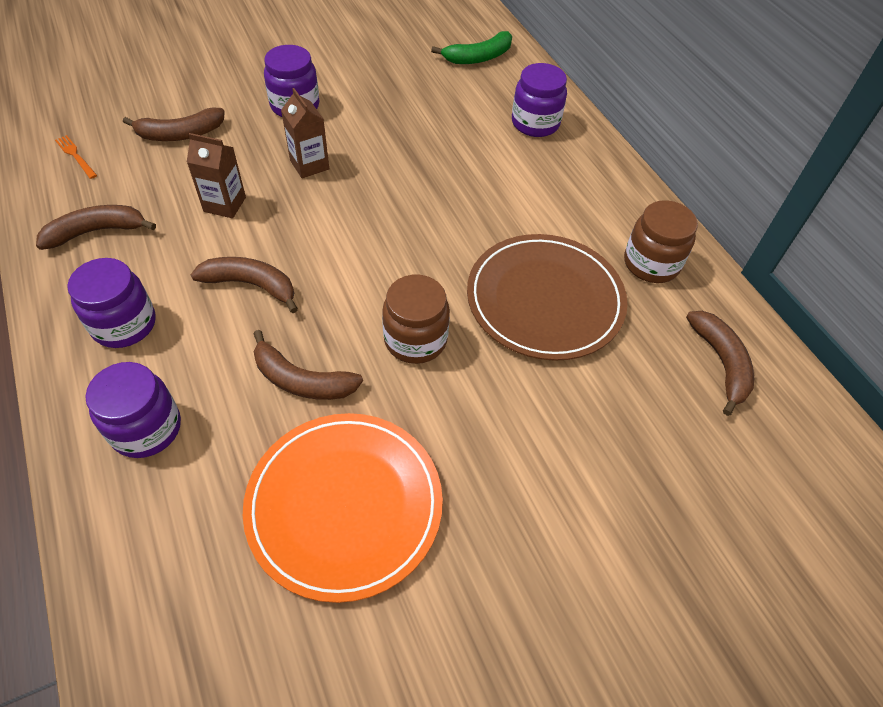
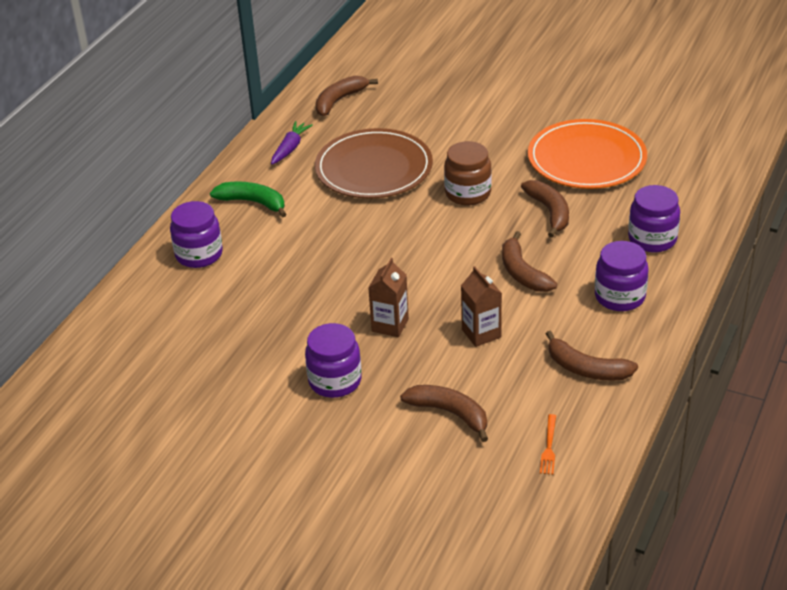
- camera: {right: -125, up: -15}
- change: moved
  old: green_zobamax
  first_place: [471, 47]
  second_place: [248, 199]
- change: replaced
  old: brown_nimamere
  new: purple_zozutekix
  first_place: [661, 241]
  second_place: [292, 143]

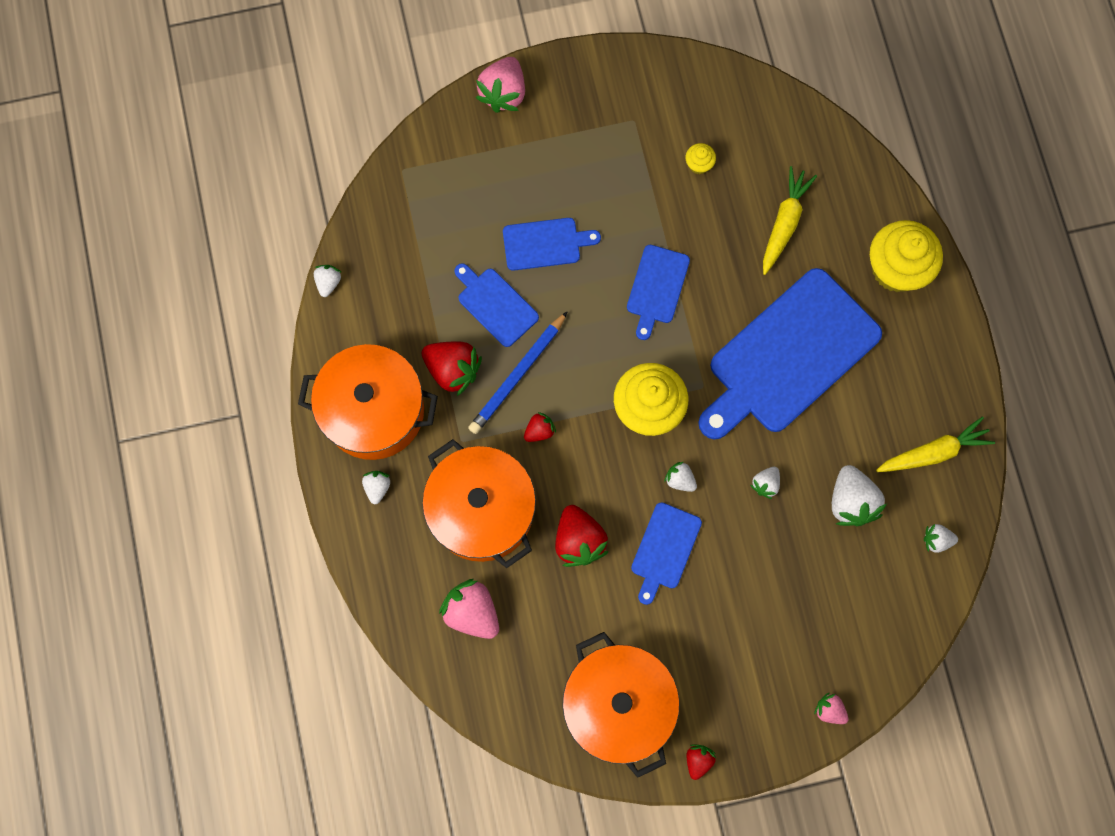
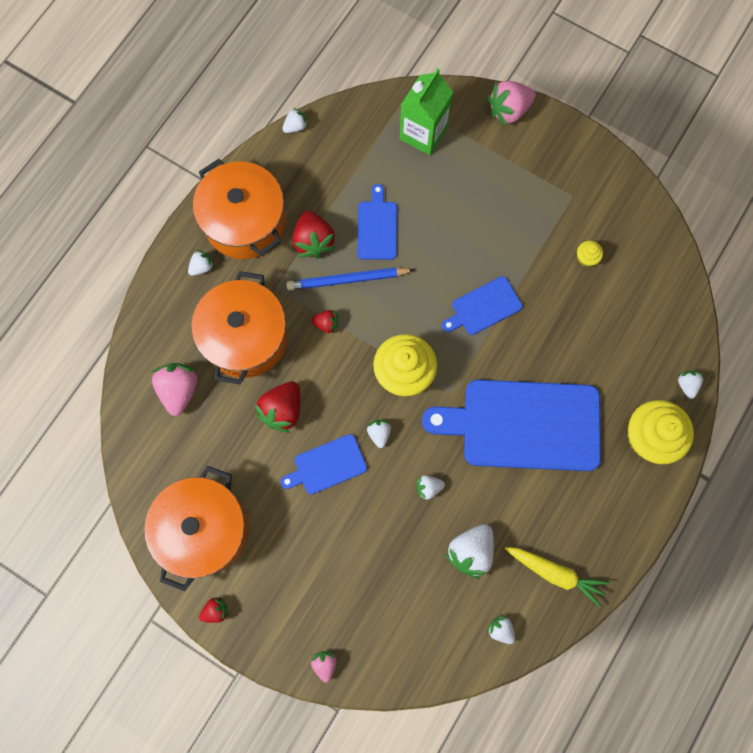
- camera: {right: 45, up: 0}
- change: removed
  old: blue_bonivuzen
  first_place: [552, 244]
- change: removed
  old: yellow_zozutekix
  first_place: [790, 220]
- change: added
  new: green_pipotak
  second_place: [426, 111]
- change: added
  new: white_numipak
  second_place: [690, 385]

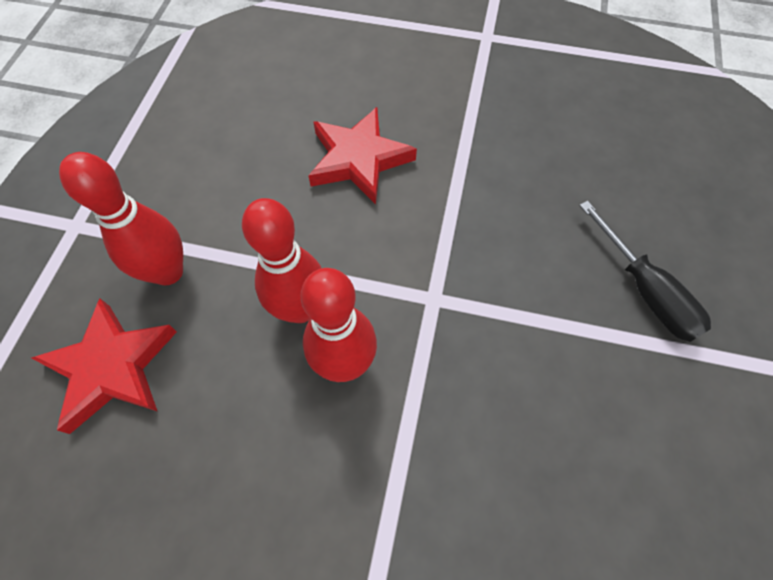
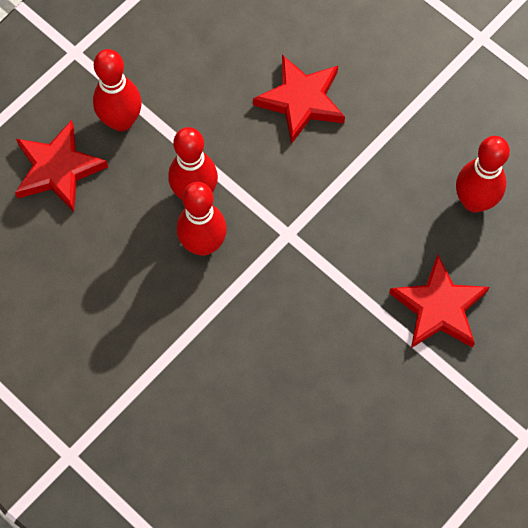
- camera: {right: 30, up: 5}
- change: replaced
  old: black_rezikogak
  new: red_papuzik
  first_place: [645, 271]
  second_place: [439, 301]
- change: added
  new: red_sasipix
  second_place: [483, 174]

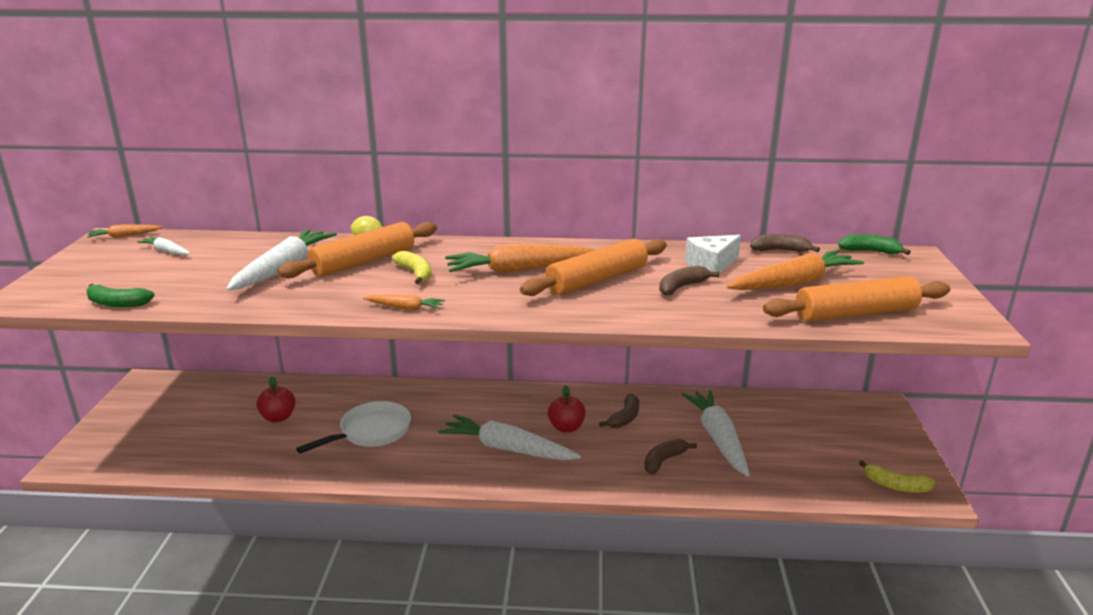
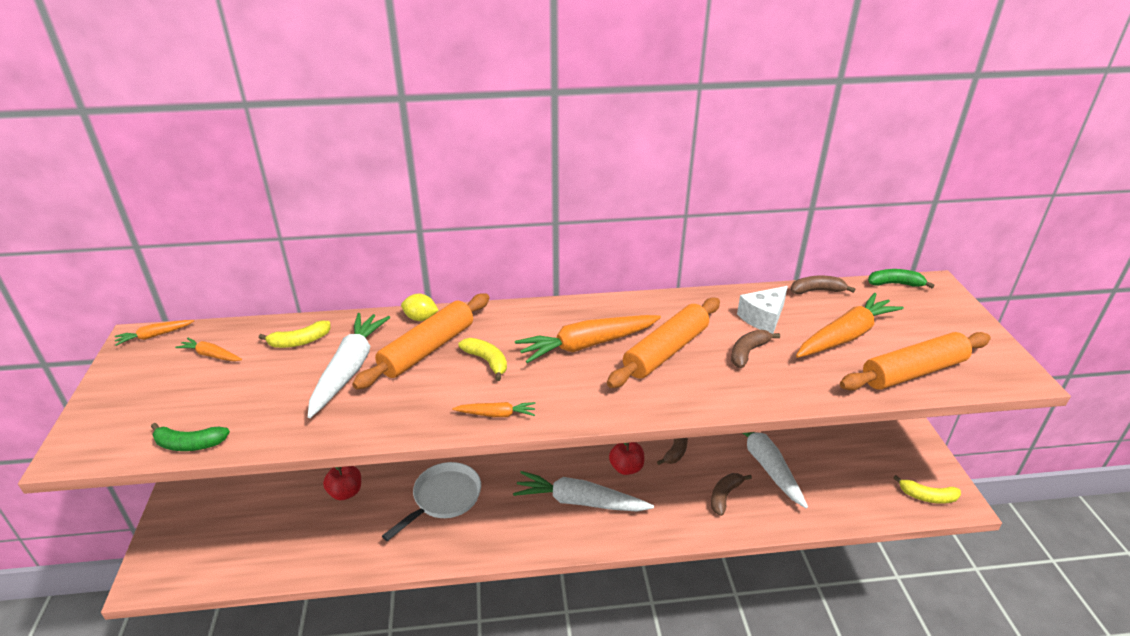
- camera: {right: -10, up: 10}
- change: recoloured
  old: white_zozutekix
  new: orange_zozutekix
  first_place: [164, 246]
  second_place: [208, 349]
- change: added
  new: yellow_zobamax
  second_place: [295, 334]

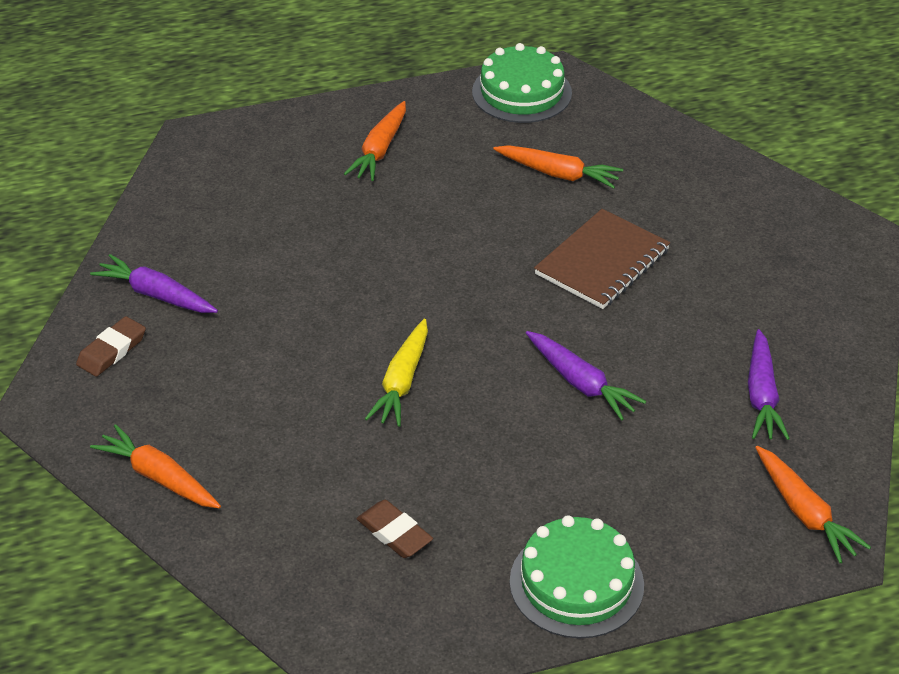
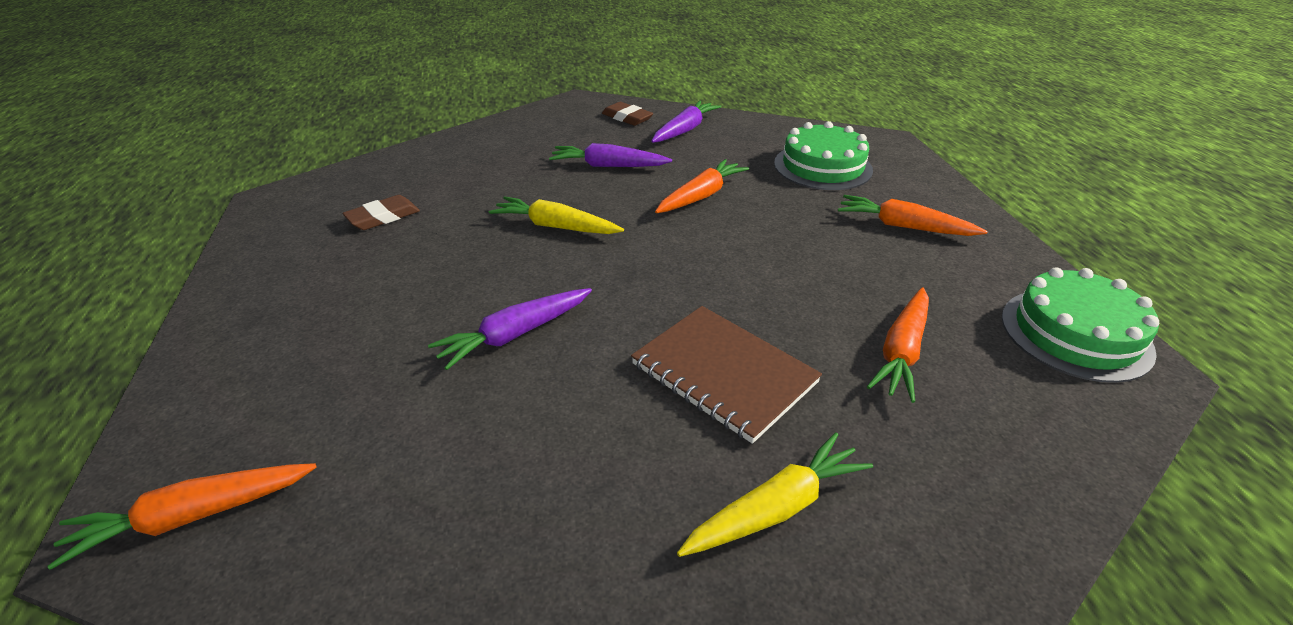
- camera: {right: 95, up: -5}
- change: moved
  old: orange_zozutekix
  first_place: [155, 466]
  second_place: [702, 186]
- change: moved
  old: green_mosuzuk
  first_place: [577, 576]
  second_place: [823, 155]
- change: moved
  old: purple_zozutekix
  first_place: [769, 384]
  second_place: [610, 155]
- change: added
  new: yellow_zozutekix
  second_place: [775, 494]

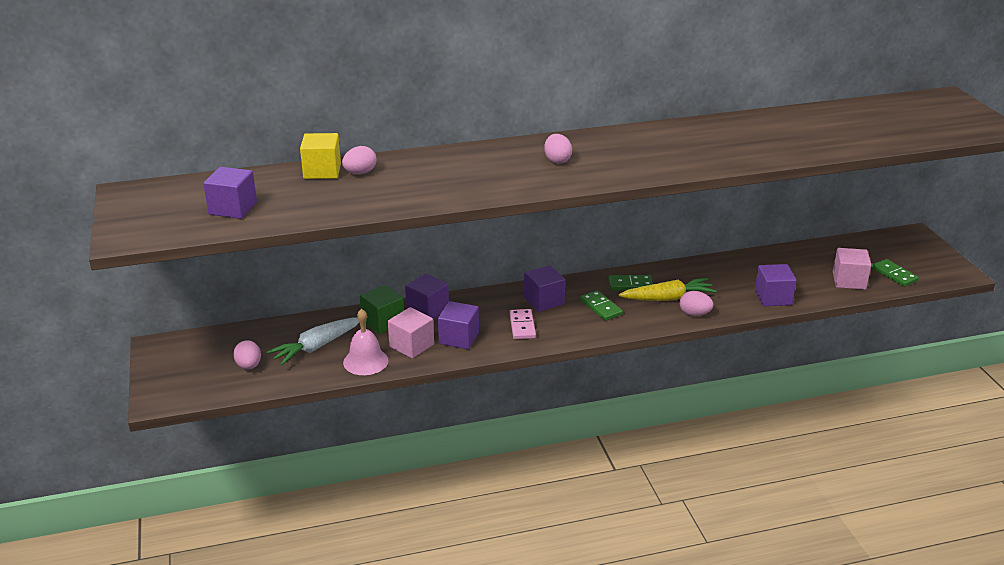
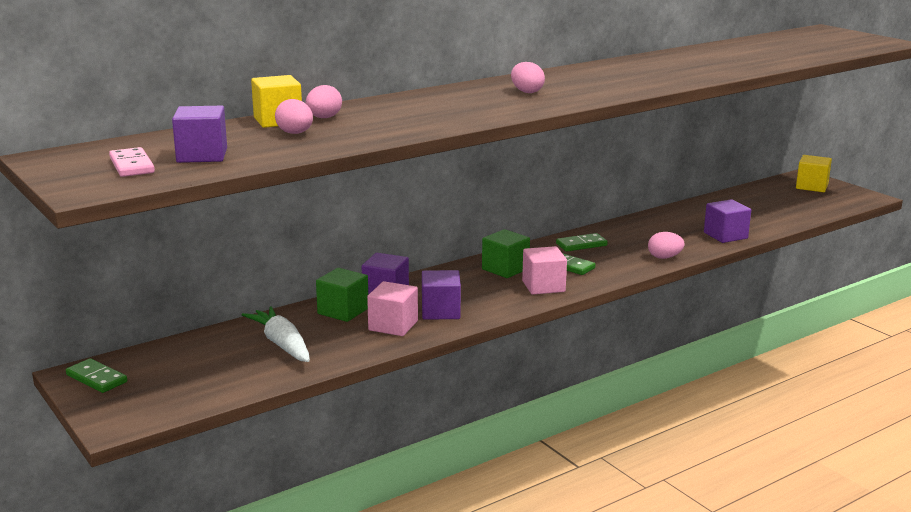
- camera: {right: -20, up: -10}
- change: moved
  old: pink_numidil
  first_place: [247, 355]
  second_place: [294, 116]
- change: turned
  old: white_zozutekix
  first_place: [313, 341]
  second_place: [276, 334]
  degrees: 120
- change: removed
  old: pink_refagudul
  first_place: [366, 342]
- change: moved
  old: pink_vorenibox
  first_place: [522, 324]
  second_place: [132, 162]
- change: recoloured
  old: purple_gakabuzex
  new: green_gakabuzex
  first_place: [544, 288]
  second_place: [506, 253]
- change: removed
  old: yellow_zozutekix
  first_place: [668, 289]
- change: moved
  old: pink_gakabuzex
  first_place: [852, 269]
  second_place: [544, 270]
- change: moved
  old: green_vorenibox
  first_place: [895, 273]
  second_place: [96, 375]
- change: added
  new: yellow_gakabuzex
  second_place: [814, 173]

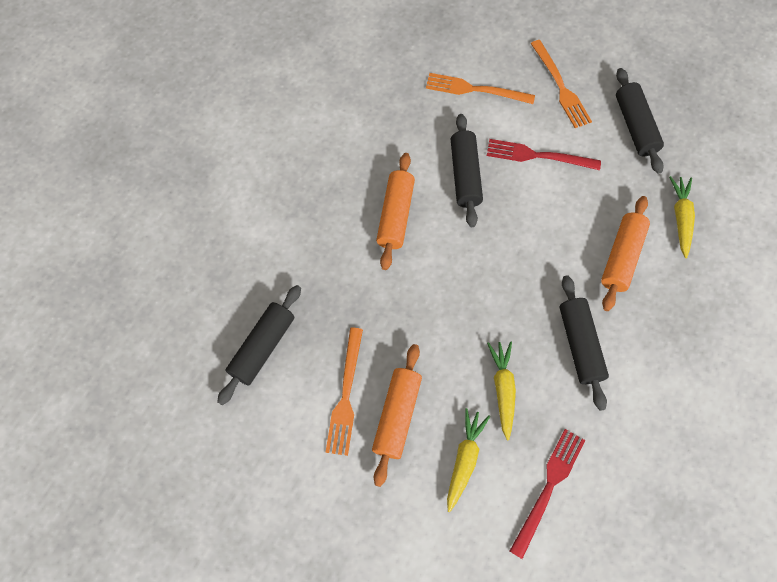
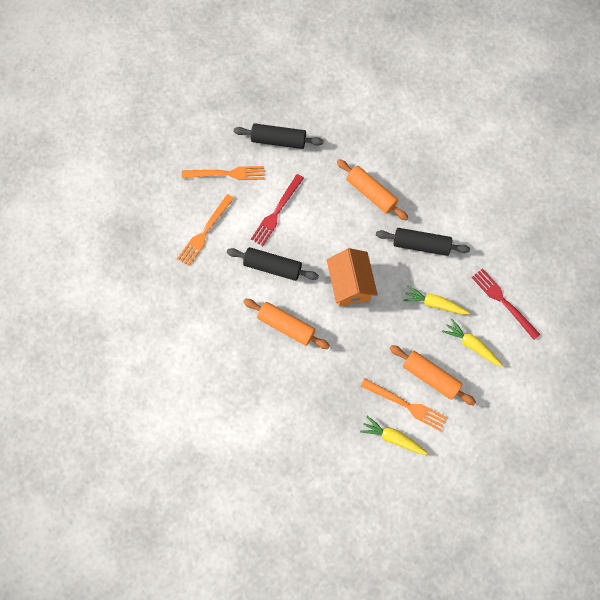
- camera: {right: -70, up: 5}
- change: removed
  old: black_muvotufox
  first_place: [259, 345]
- change: moved
  old: yellow_zozutekix
  first_place: [682, 217]
  second_place: [394, 435]
- change: added
  new: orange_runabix
  second_place: [352, 277]

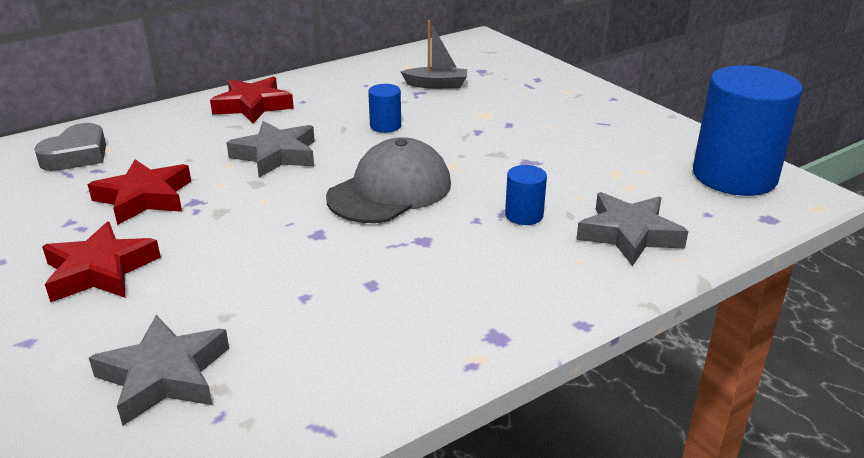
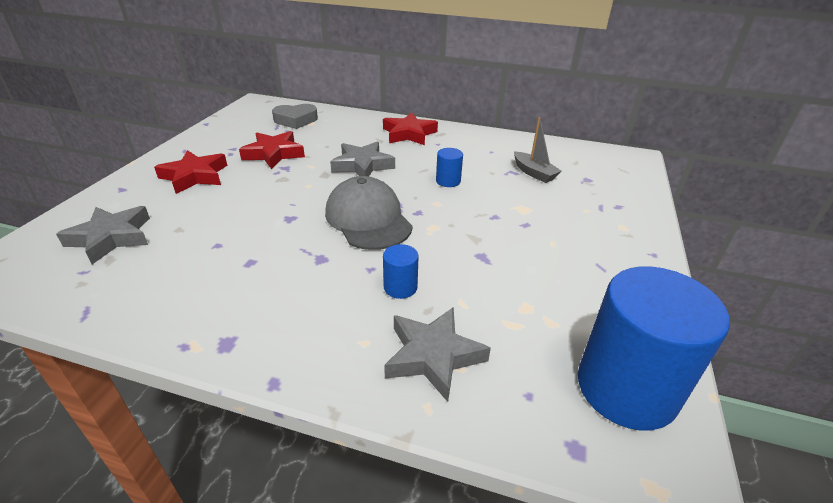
- camera: {right: 50, up: 5}
- change: turned
  old: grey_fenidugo
  first_place: [388, 180]
  second_place: [369, 213]
  degrees: -120

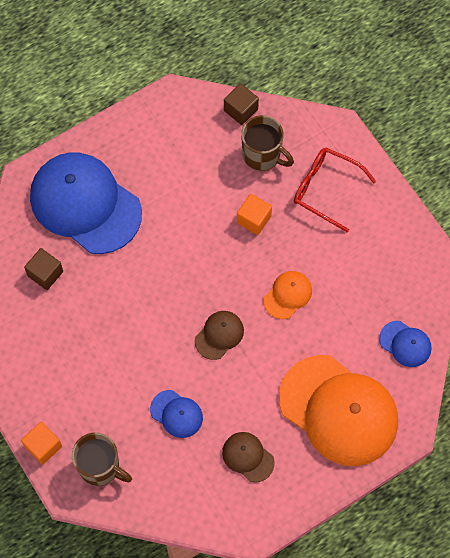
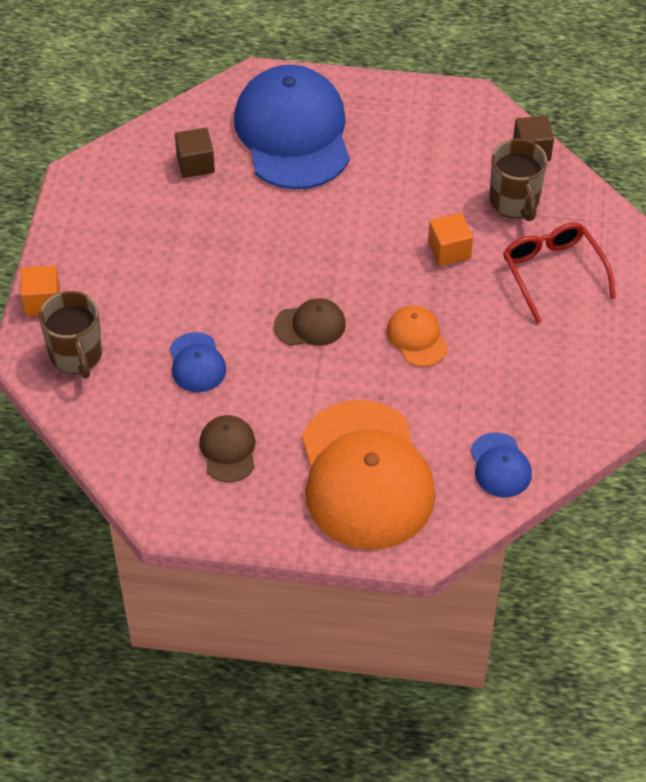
- camera: {right: 40, up: -15}
- change: turned
  old: orange_fenidugo
  first_place: [288, 295]
  second_place: [417, 336]
  degrees: -105

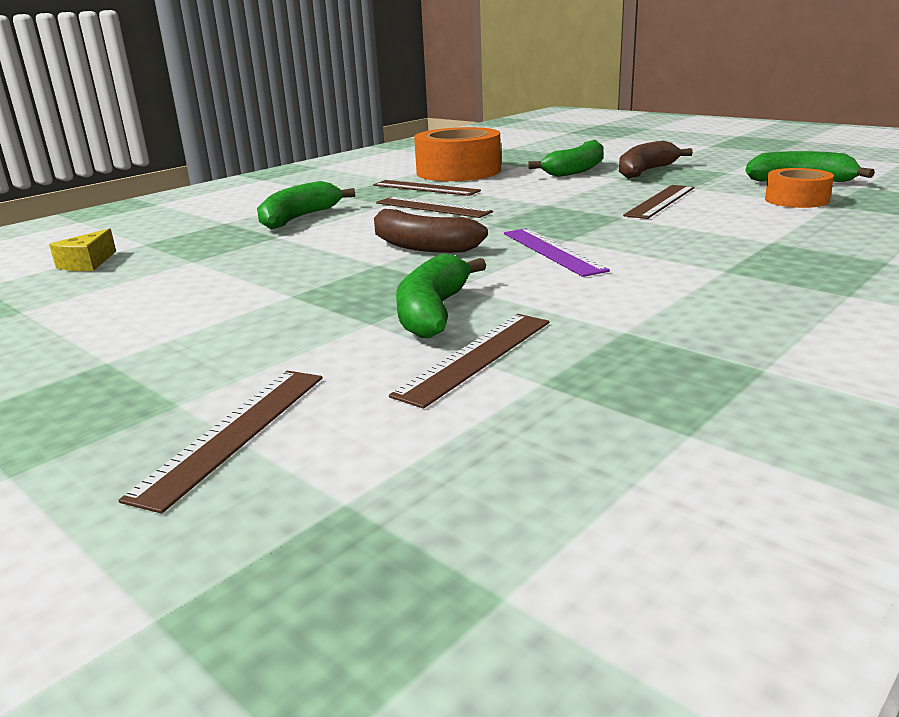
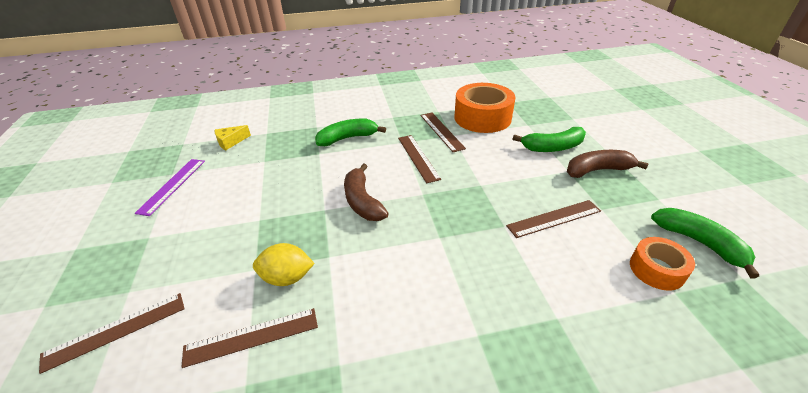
- camera: {right: 35, up: 15}
- change: replaced
  old: green_zobamax
  new: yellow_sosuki
  first_place: [441, 296]
  second_place: [284, 264]
- change: moved
  old: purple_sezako
  first_place: [557, 252]
  second_place: [169, 187]

